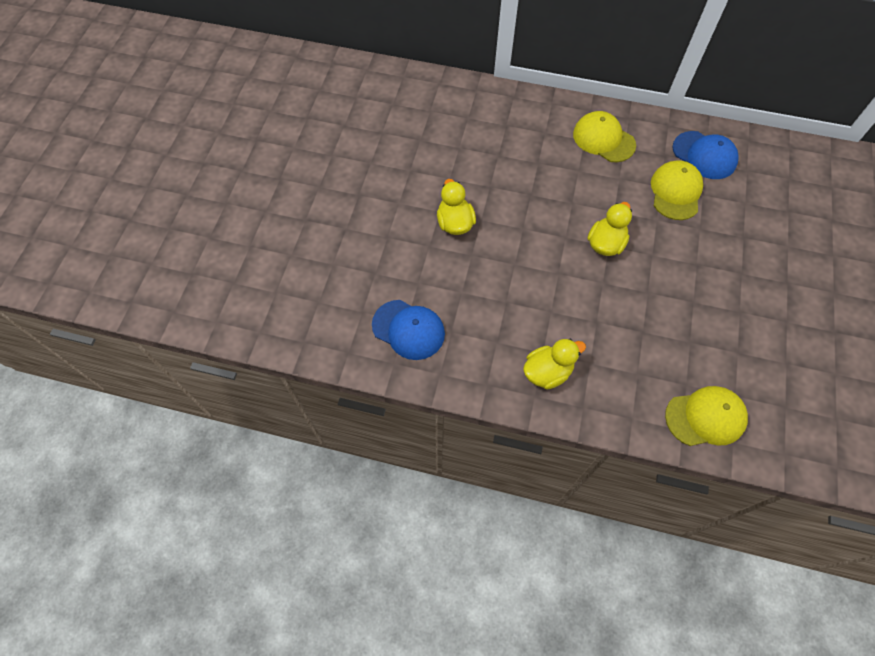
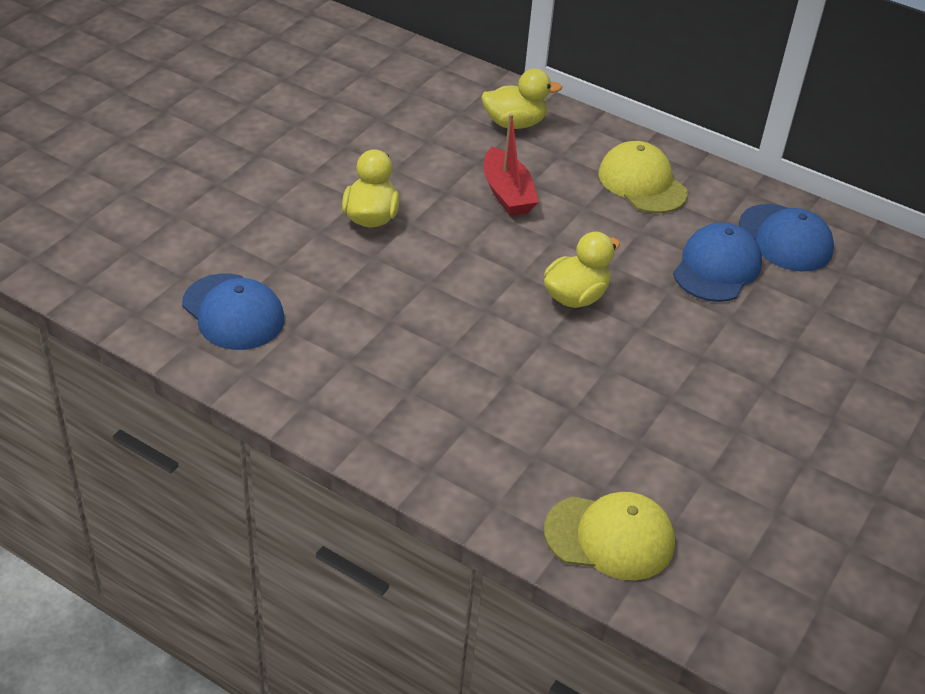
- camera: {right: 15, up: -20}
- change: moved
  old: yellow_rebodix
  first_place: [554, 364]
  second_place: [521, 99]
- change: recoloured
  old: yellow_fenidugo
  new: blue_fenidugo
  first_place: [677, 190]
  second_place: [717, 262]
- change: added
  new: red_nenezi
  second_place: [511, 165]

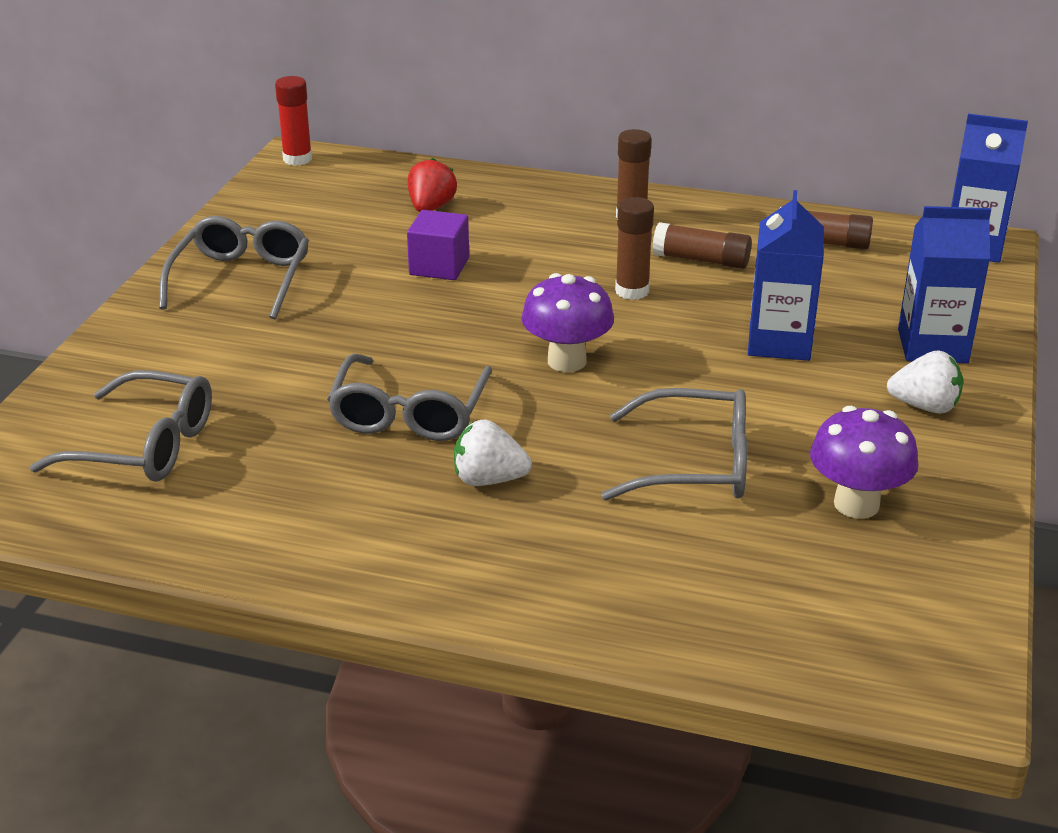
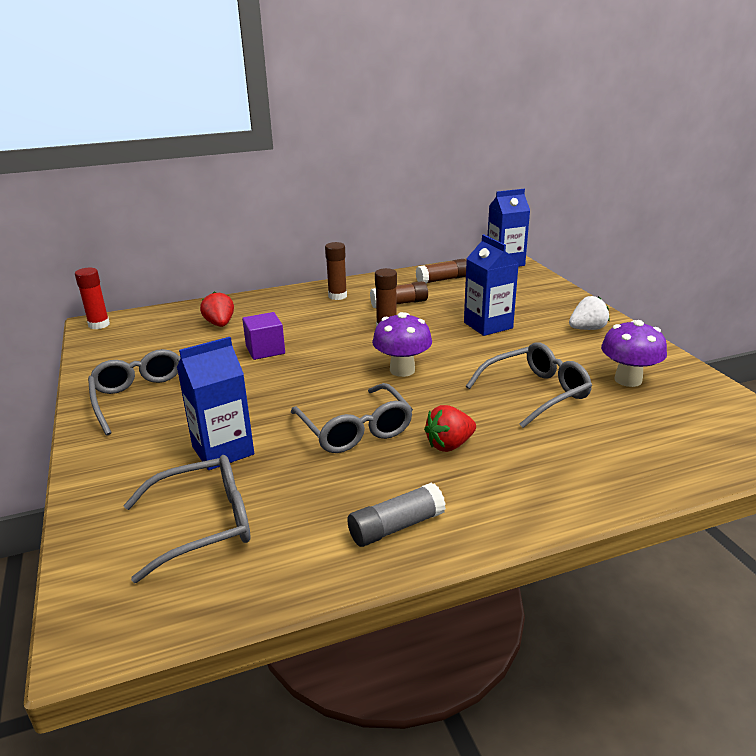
- camera: {right: -35, up: -5}
- change: recoloured
  old: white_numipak
  new: red_numipak
  first_place: [493, 453]
  second_place: [450, 428]
- change: moved
  old: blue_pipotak
  first_place: [944, 284]
  second_place: [215, 403]
- change: added
  new: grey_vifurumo
  second_place: [396, 515]

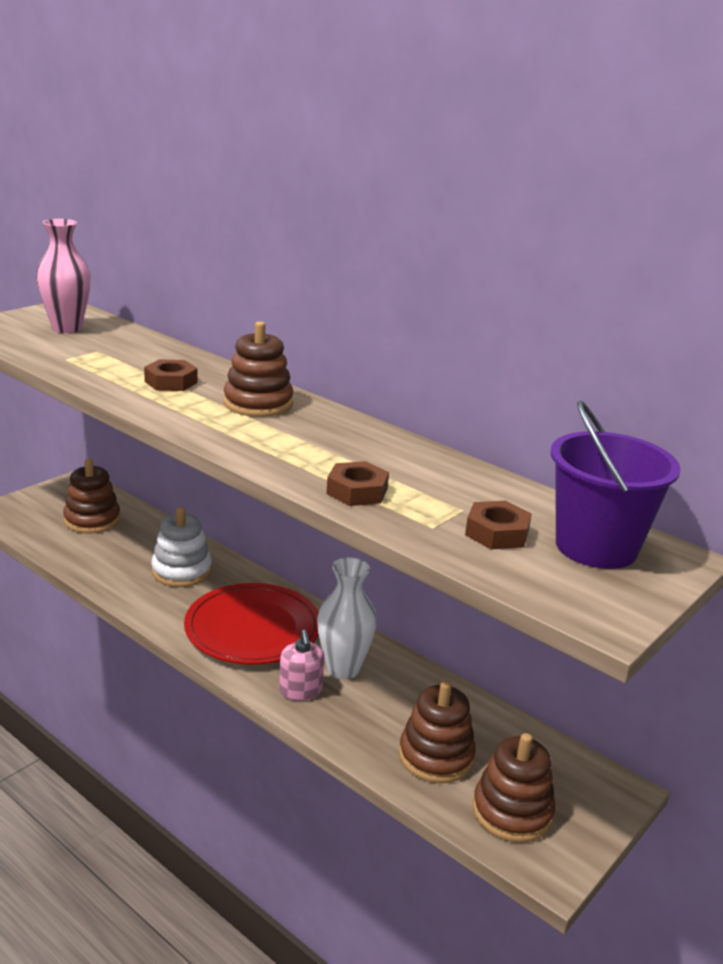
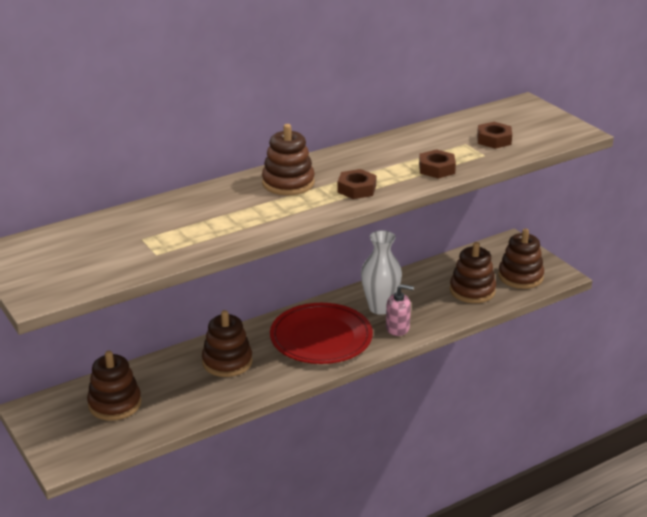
- camera: {right: -70, up: 5}
- change: removed
  old: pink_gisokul
  first_place: [63, 276]
- change: moved
  old: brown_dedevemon
  first_place: [171, 375]
  second_place: [357, 184]
- change: recoloured
  old: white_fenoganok
  new: brown_fenoganok
  first_place: [181, 547]
  second_place: [227, 343]
- change: removed
  old: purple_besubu
  first_place: [616, 484]

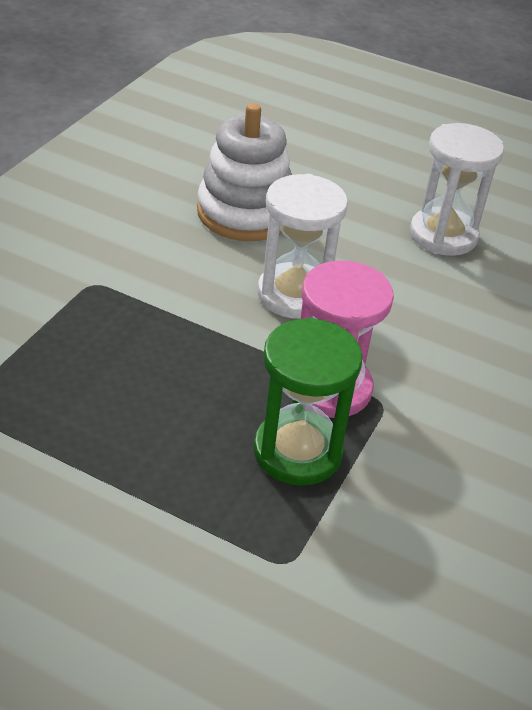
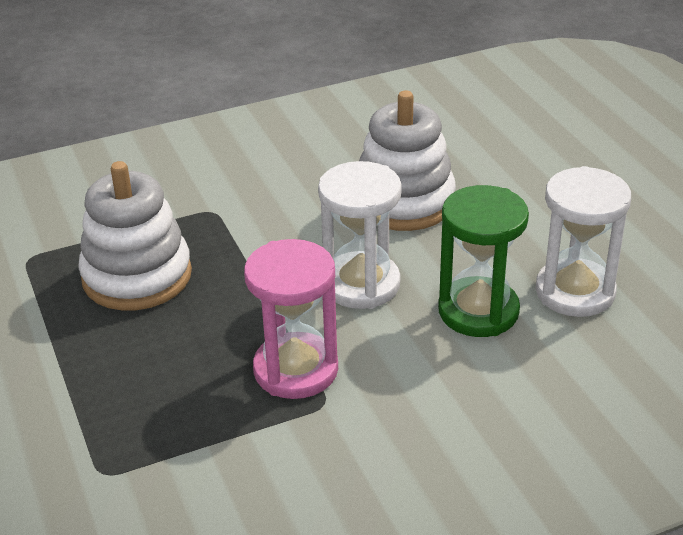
- camera: {right: 45, up: -5}
- change: moved
  old: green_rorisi
  first_place: [308, 401]
  second_place: [483, 261]
- change: added
  new: white_fenoganok
  second_place: [135, 236]

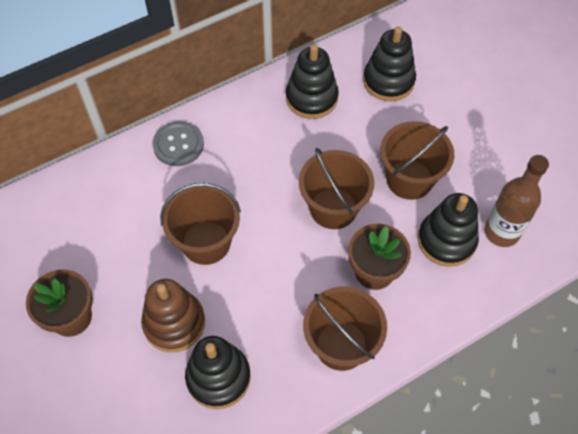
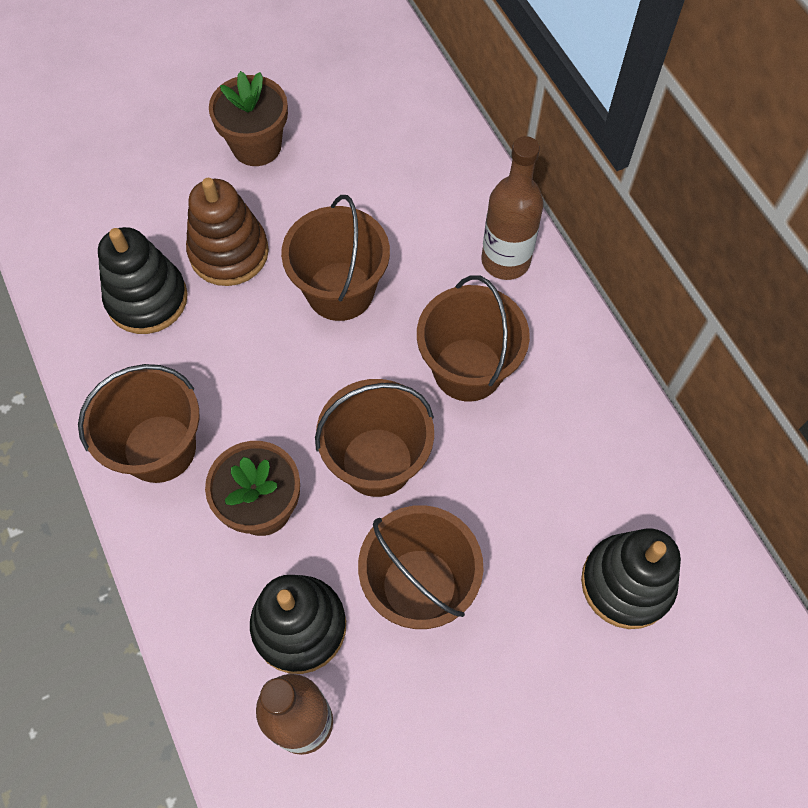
- camera: {right: 95, up: 5}
- change: replaced
  old: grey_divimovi
  new: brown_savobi
  first_place: [178, 143]
  second_place: [512, 208]
- change: removed
  old: black_fenoganok
  first_place: [312, 81]
- change: added
  new: brown_besubu
  second_place: [473, 338]

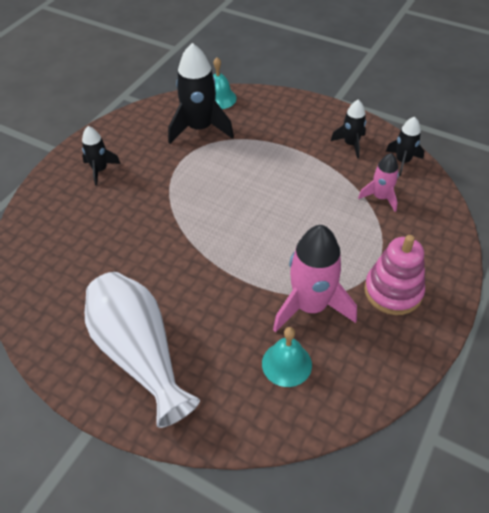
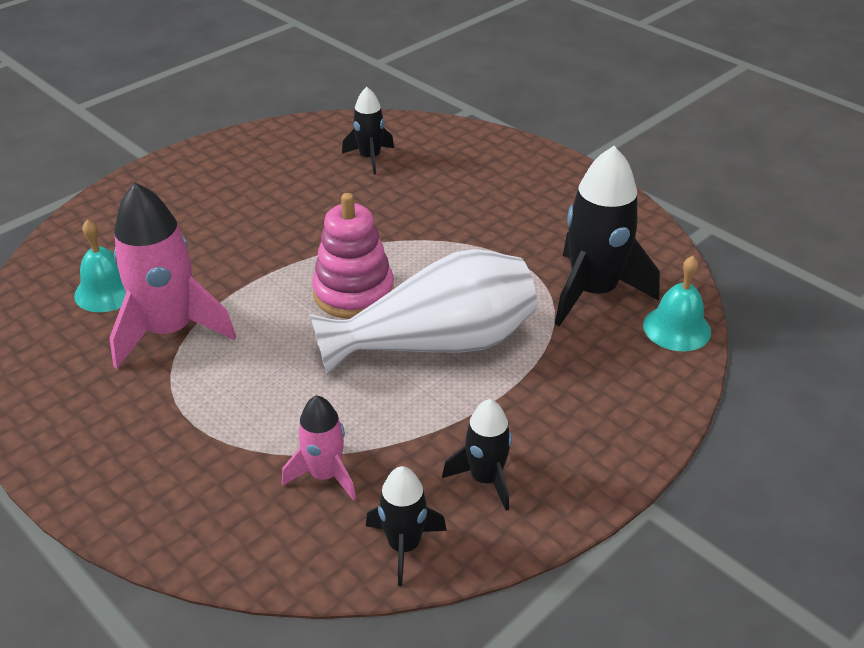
- camera: {right: 105, up: -10}
- change: moved
  old: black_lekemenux
  first_place: [101, 156]
  second_place: [368, 131]
- change: moved
  old: white_gisokul
  first_place: [142, 350]
  second_place: [423, 312]
- change: moved
  old: pink_fenoganok
  first_place: [394, 275]
  second_place: [353, 256]

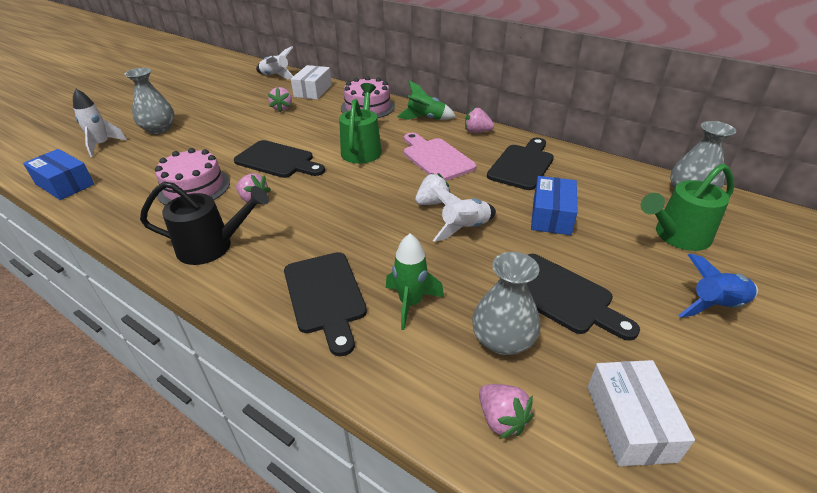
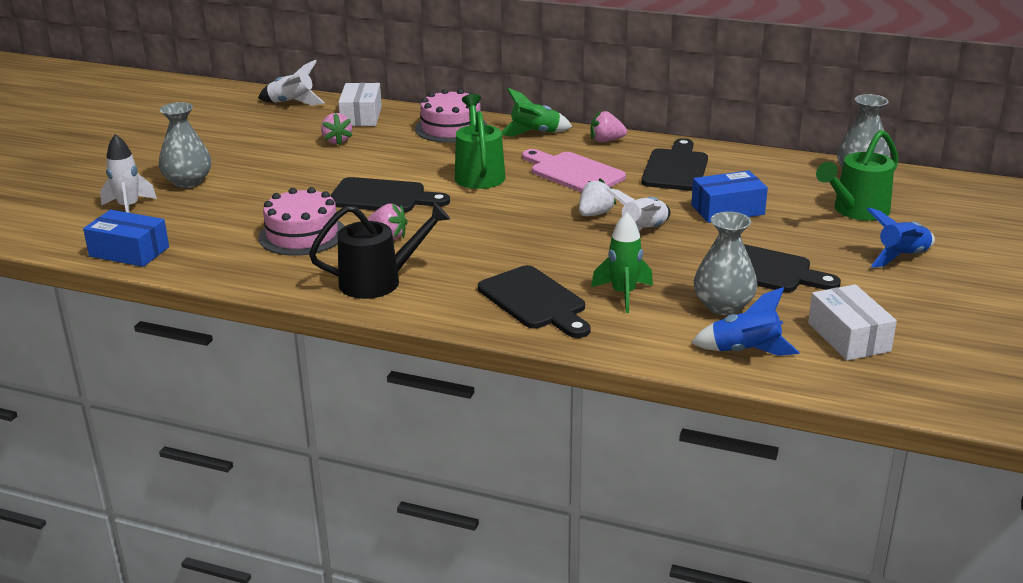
- camera: {right: -15, up: -10}
- change: replaced
  old: pink_numipak
  new: blue_lekemenux
  first_place: [506, 411]
  second_place: [745, 321]
- change: turned
  old: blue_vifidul
  first_place: [554, 205]
  second_place: [729, 196]
  degrees: 75

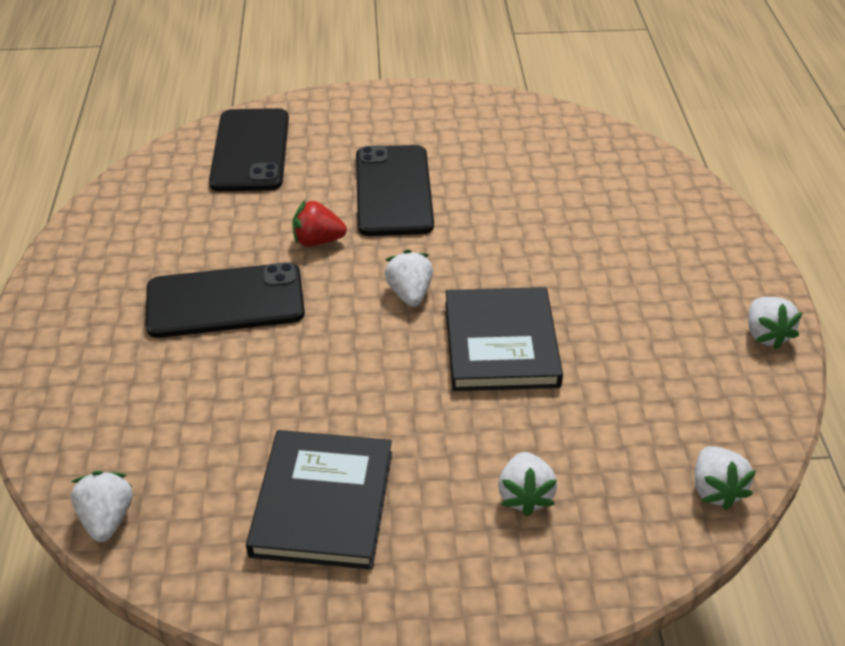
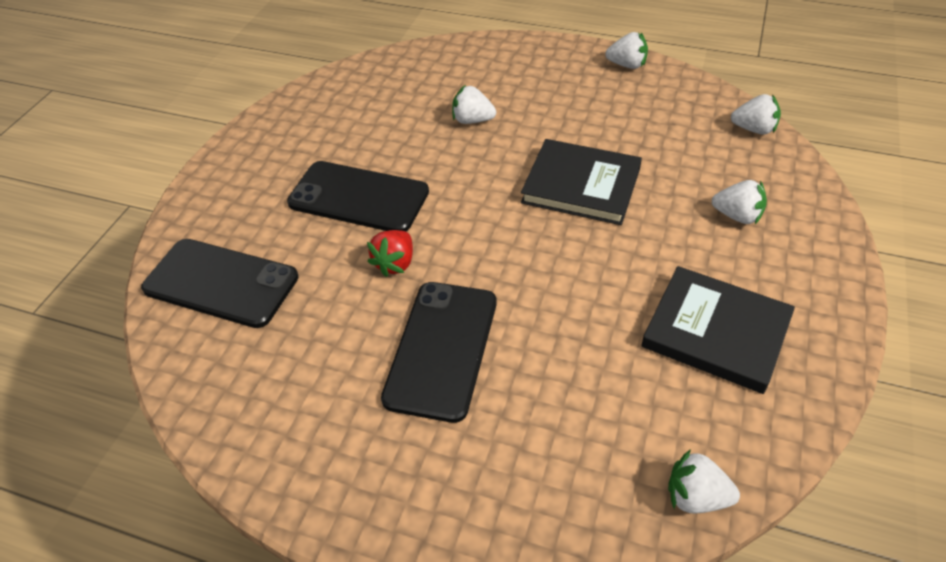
- camera: {right: -65, up: 5}
- change: moved
  old: white_numipak
  first_place: [409, 278]
  second_place: [474, 104]

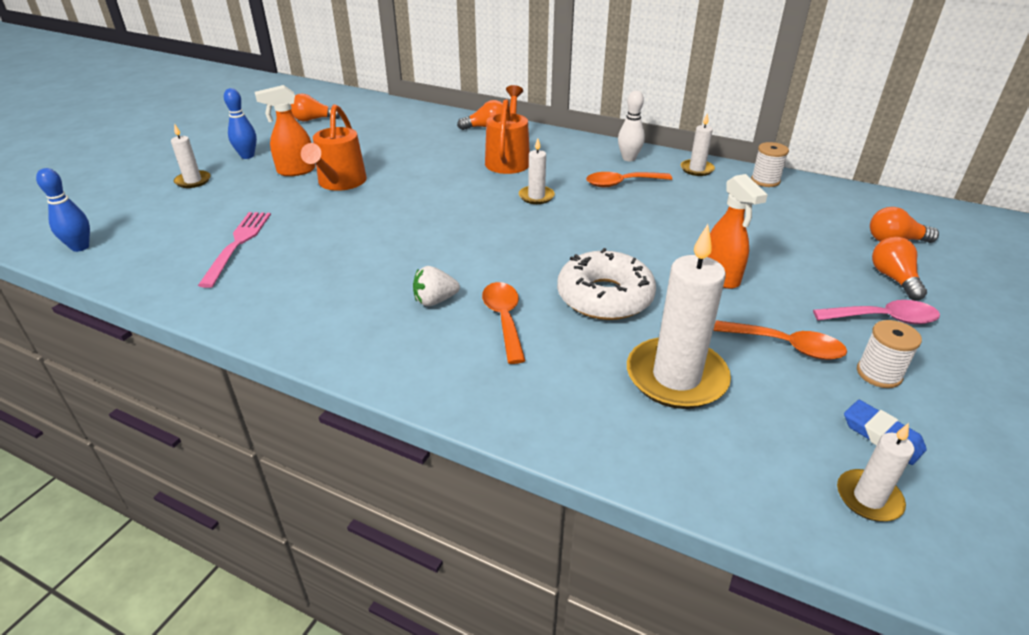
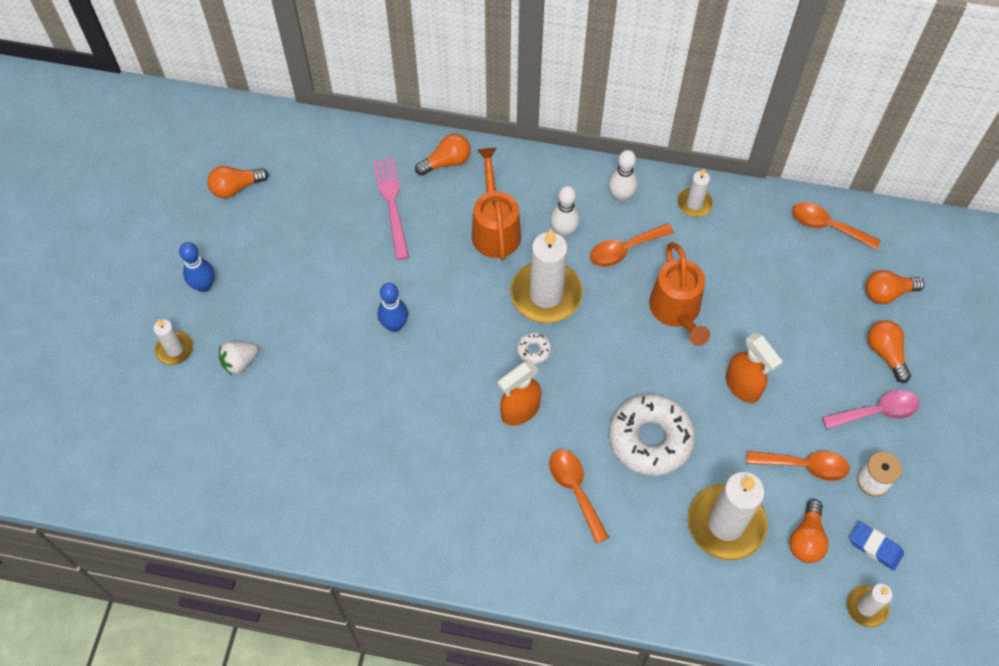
- camera: {right: -15, up: 25}
- change: moved
  old: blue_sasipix
  first_place: [63, 210]
  second_place: [393, 307]
- change: moved
  old: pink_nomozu
  first_place: [234, 250]
  second_place: [391, 208]
- change: moved
  old: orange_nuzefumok
  first_place: [285, 130]
  second_place: [520, 394]
- change: moved
  old: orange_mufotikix
  first_place: [334, 147]
  second_place: [679, 294]
- change: moved
  old: white_numipak
  first_place: [436, 286]
  second_place: [238, 358]
- change: resized
  old: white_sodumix
  first_place: [537, 171]
  second_place: [546, 276]
  factor: 1.94
- change: removed
  old: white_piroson
  first_place: [770, 164]
- change: added
  new: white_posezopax
  second_place: [534, 348]
- change: added
  new: white_sasipix
  second_place: [565, 212]
- change: added
  new: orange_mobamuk
  second_place: [809, 531]
- change: added
  new: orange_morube
  second_place: [836, 226]

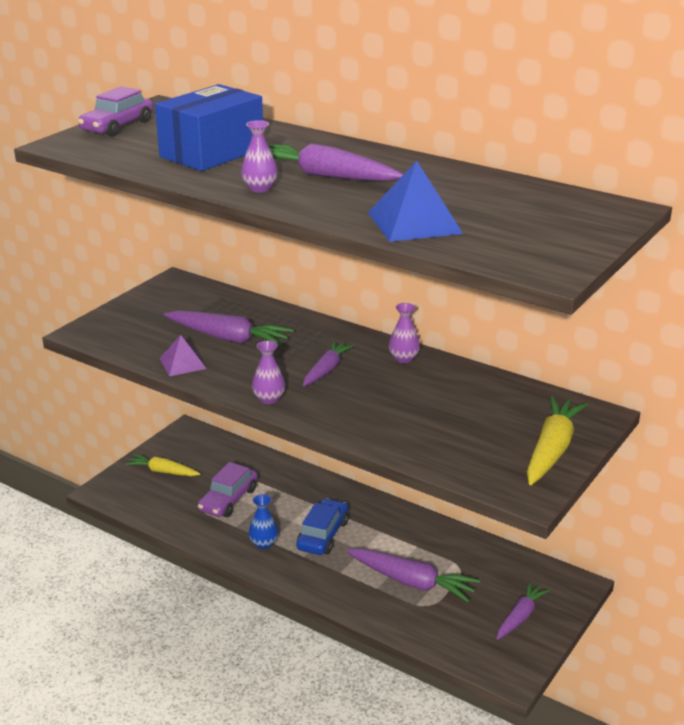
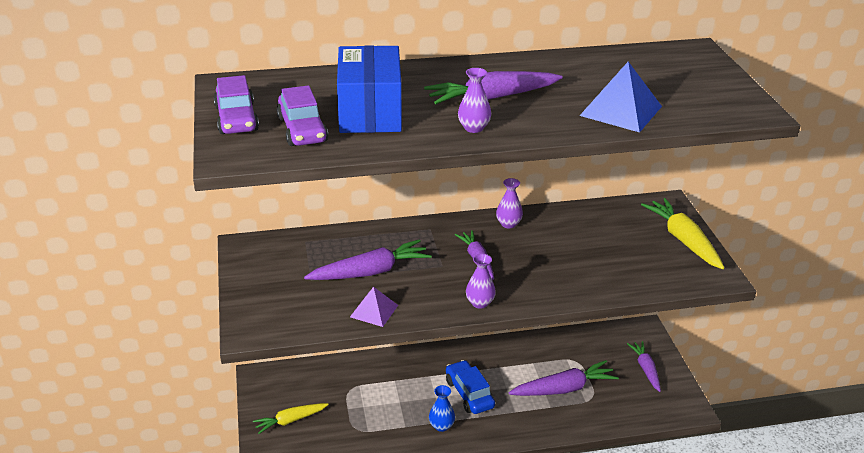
- camera: {right: -45, up: 5}
- change: moved
  old: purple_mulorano
  first_place: [228, 489]
  second_place: [302, 115]

